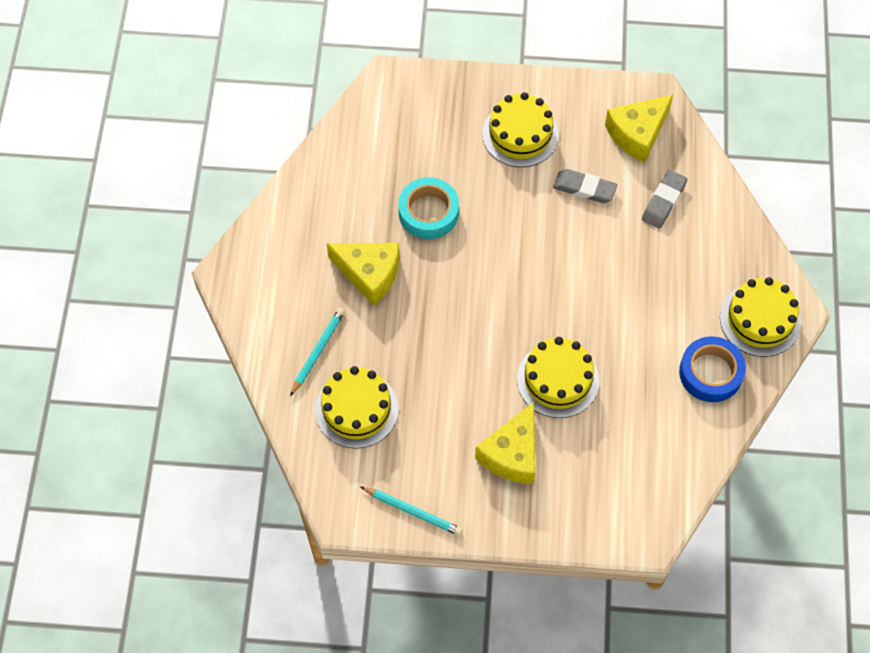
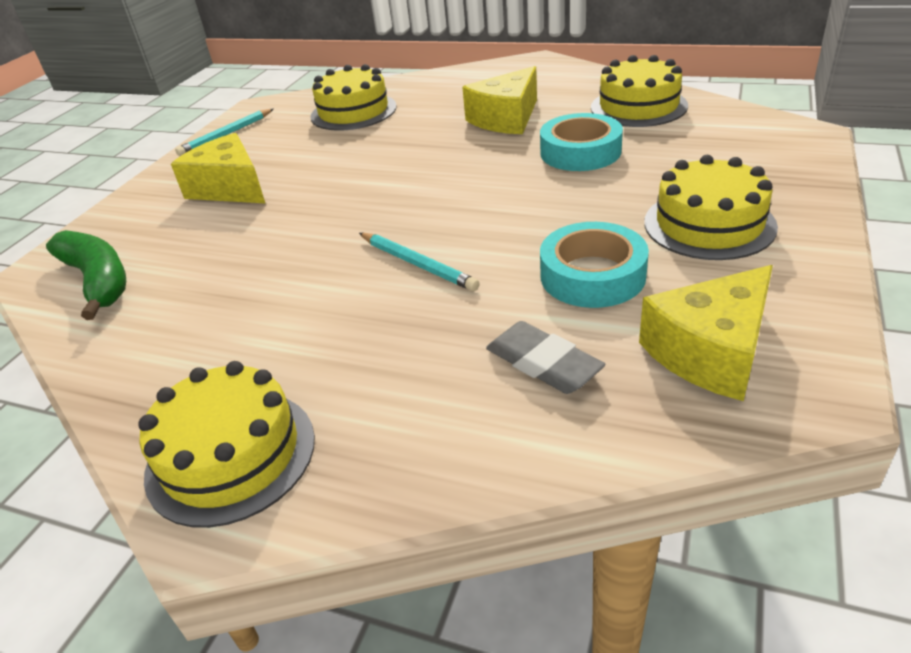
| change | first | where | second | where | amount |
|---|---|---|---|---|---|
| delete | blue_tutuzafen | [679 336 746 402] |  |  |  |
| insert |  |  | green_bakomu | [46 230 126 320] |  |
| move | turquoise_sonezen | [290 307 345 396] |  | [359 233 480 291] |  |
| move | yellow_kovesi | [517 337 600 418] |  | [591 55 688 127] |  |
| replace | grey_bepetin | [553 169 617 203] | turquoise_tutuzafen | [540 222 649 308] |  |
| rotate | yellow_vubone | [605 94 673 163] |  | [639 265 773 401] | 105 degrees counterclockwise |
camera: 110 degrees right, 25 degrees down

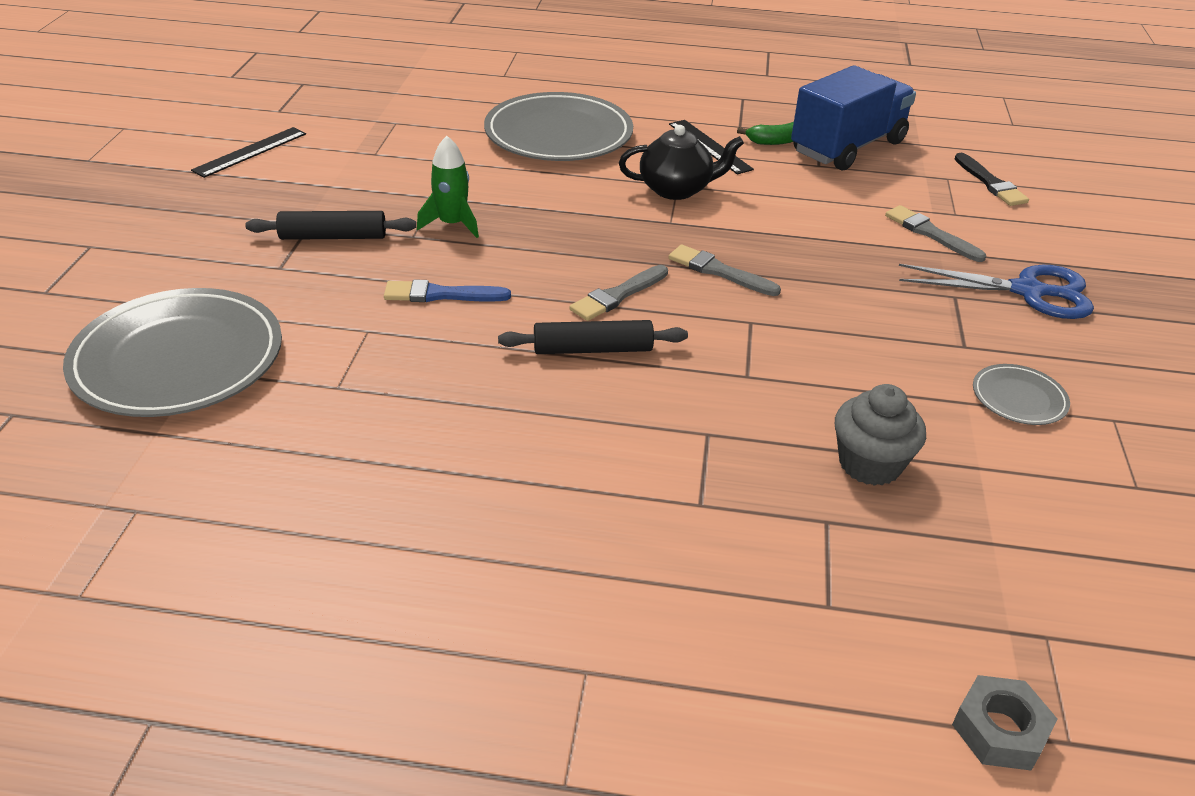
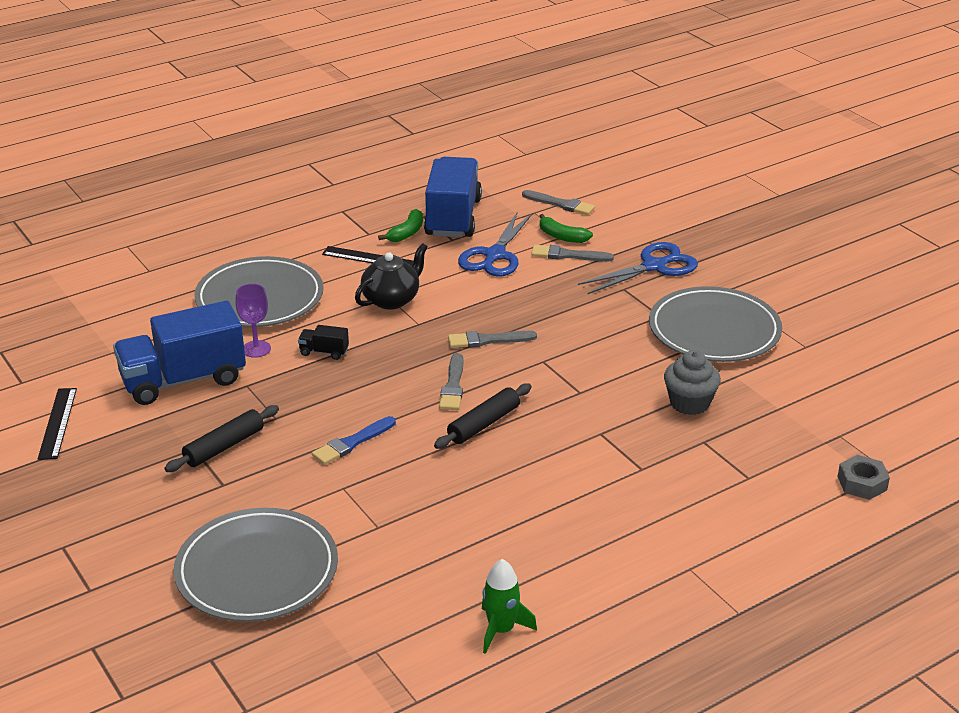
| change | first | where | second | where | amount |
|---|---|---|---|---|---|
| insert |  |  | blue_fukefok | [113 301 246 405] |  |
| insert |  |  | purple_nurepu | [235 284 271 358] |  |
| insert |  |  | black_fukefok | [298 325 349 360] |  |
| insert |  |  | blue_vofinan | [458 211 533 276] |  |
| insert |  |  | green_bakomu | [540 214 593 243] |  |
| move | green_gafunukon | [417 136 479 238] |  | [482 559 537 654] |  |
| recolor | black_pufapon | [955 153 1029 206] | grey_pufapon | [522 190 595 215] |  |
| resize | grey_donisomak | [973 364 1070 425] |  | [649 286 782 362] | x2.20 |
camera: 40 degrees left, 5 degrees down

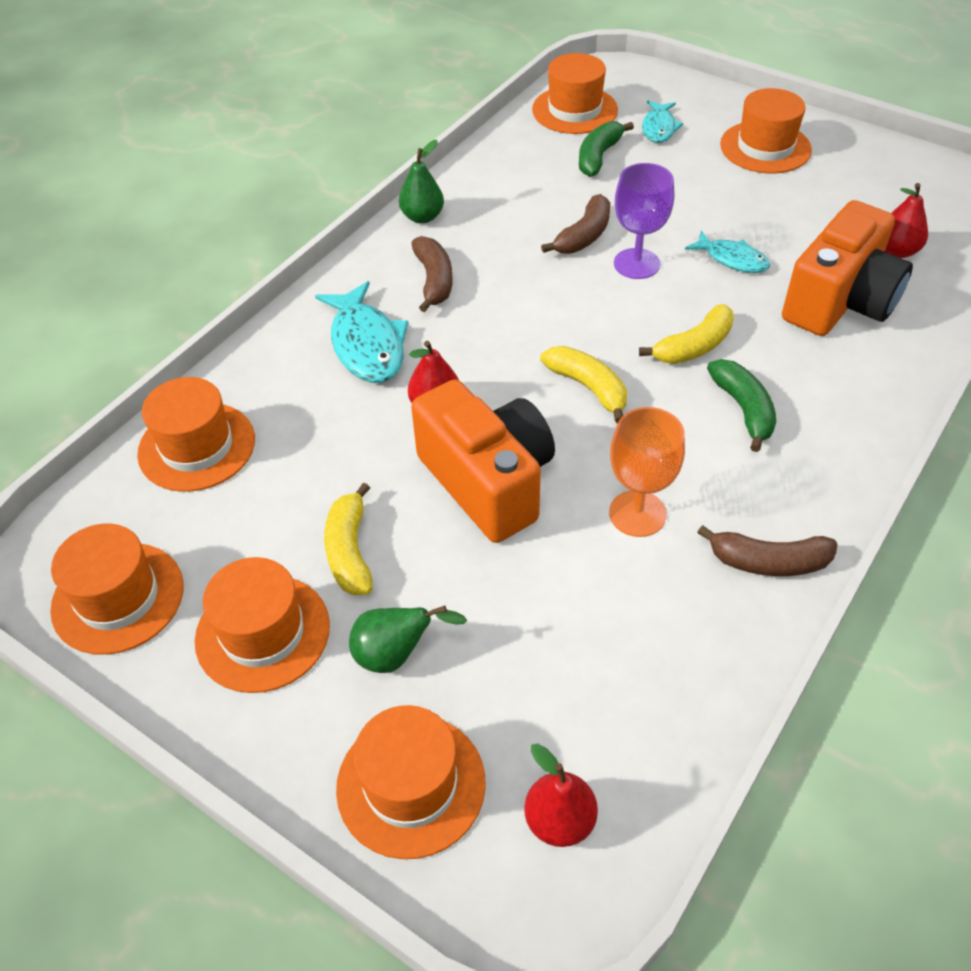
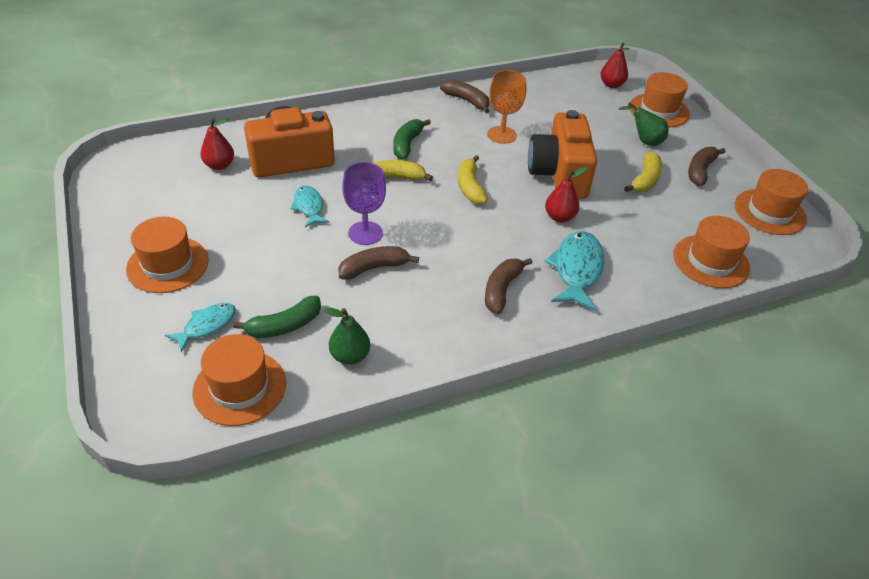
| change | first | where | second | where | amount |
|---|---|---|---|---|---|
| move | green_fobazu | [399 140 444 224] |  | [323 307 370 365] |  |
| replace | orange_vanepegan | [195 557 330 693] | brown_bakomu | [688 147 726 186] |  |
camera: 150 degrees left, 5 degrees down

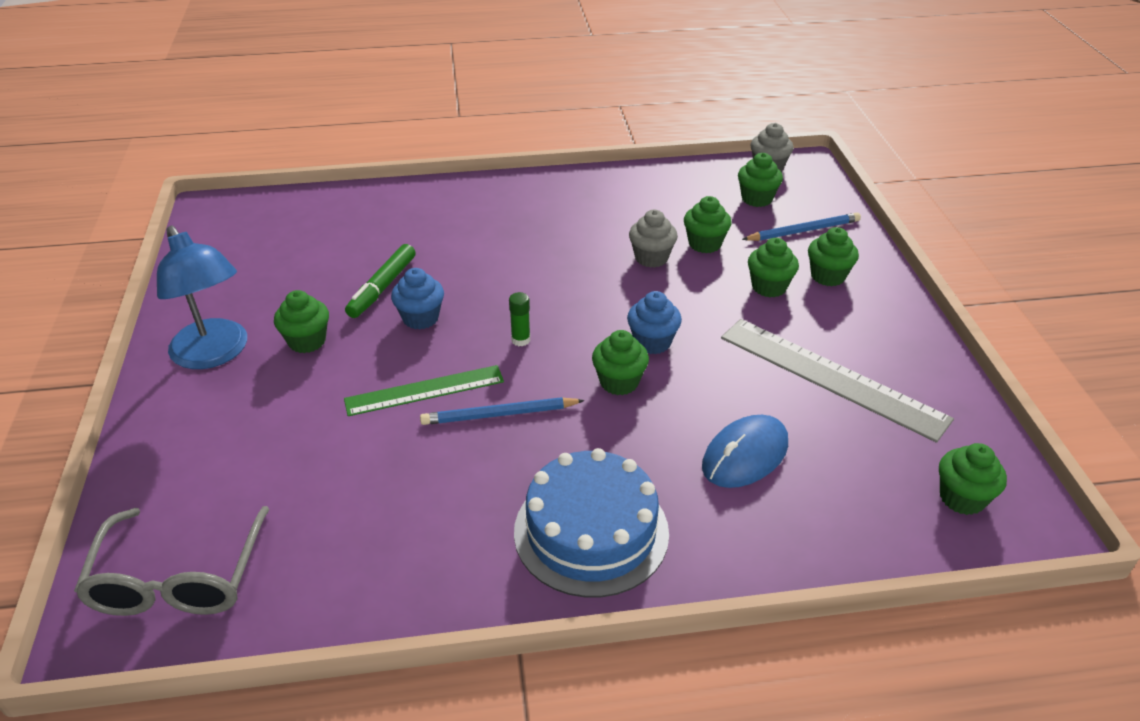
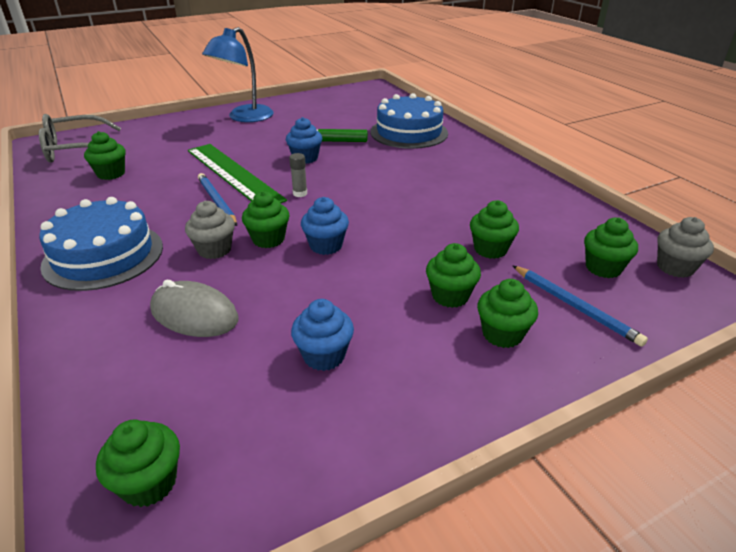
| change | first | where | second | where | amount |
|---|---|---|---|---|---|
| insert |  |  | blue_kovesi | [370 93 448 149] |  |
| move | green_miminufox | [274 290 329 353] |  | [84 131 126 180] |  |
| move | grey_miminufox | [629 210 678 268] |  | [185 201 235 259] |  |
| replace | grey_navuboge | [721 319 954 443] | blue_miminufox | [291 299 354 371] |  |
| recolor | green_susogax | [509 292 530 346] | grey_susogax | [289 153 307 197] |  |
| recolor | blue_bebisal | [702 415 788 488] | grey_bebisal | [150 280 239 337] |  |
| resize | green_navuboge | [344 365 504 416] |  | [188 144 287 203] | x1.53 |
camera: 70 degrees right, 5 degrees down

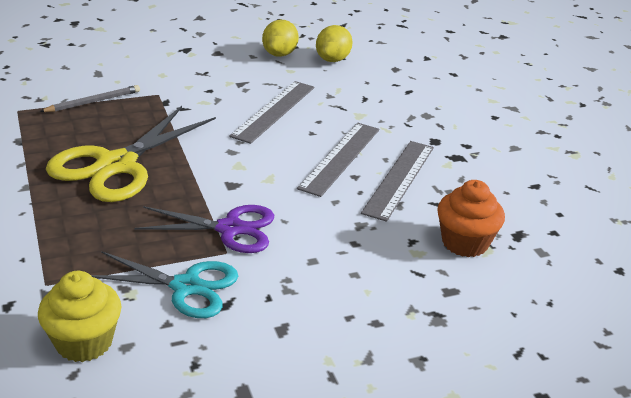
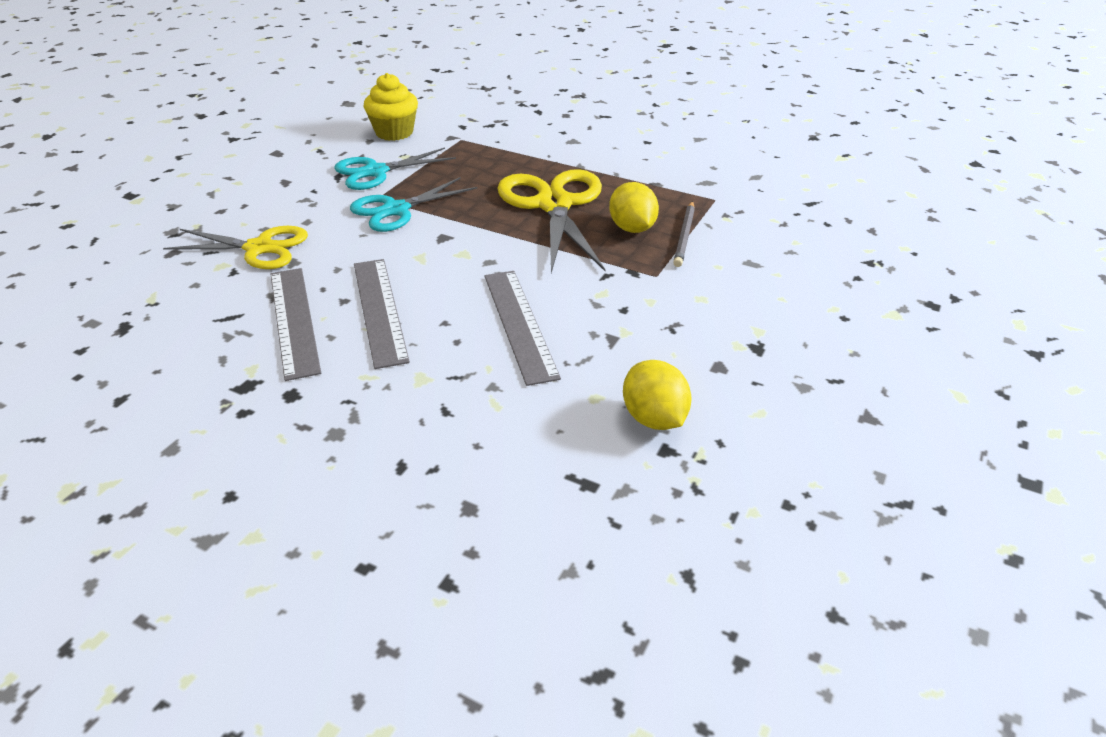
| change | first | where | second | where | amount |
|---|---|---|---|---|---|
| delete | orange_miminufox | [437 180 505 257] |  |  |  |
| insert |  |  | yellow_vofinan | [163 226 308 269] |  |
| move | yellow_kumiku | [316 25 353 62] |  | [609 182 659 233] |  |
| recolor | purple_vofinan | [135 205 274 253] | turquoise_vofinan | [350 177 477 232] |  |
camera: 140 degrees right, 5 degrees up

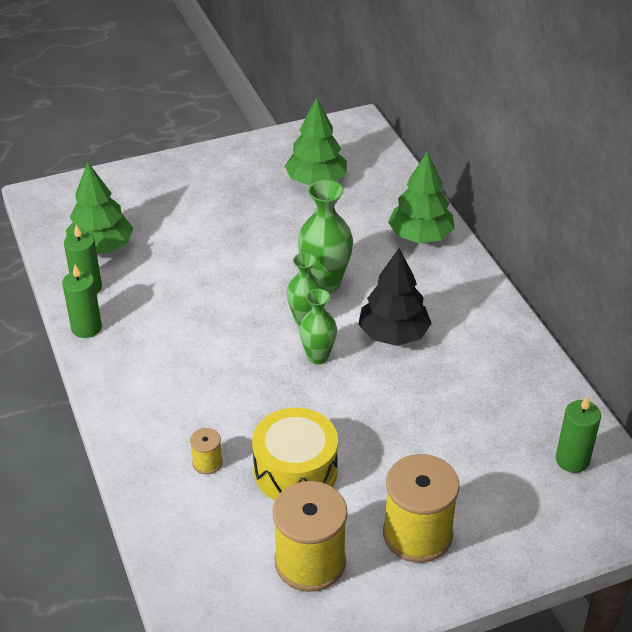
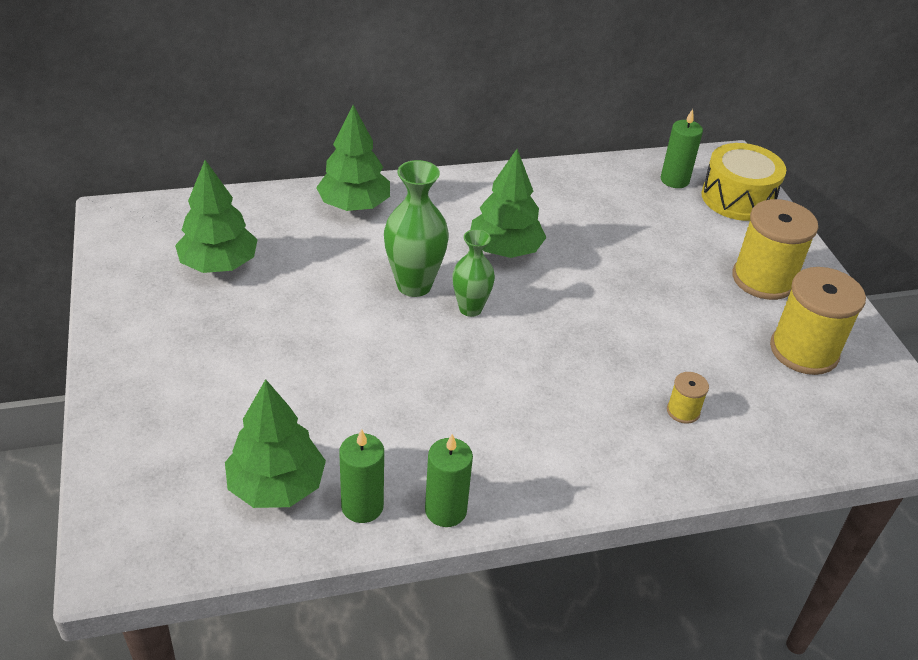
| change | first | where | second | where | amount |
|---|---|---|---|---|---|
| delete | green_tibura | [299 289 337 364] |  |  |  |
| move | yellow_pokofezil | [252 408 338 500] |  | [702 143 786 221] |  |
| recolor | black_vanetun | [358 248 432 346] | green_vanetun | [470 149 546 258] |  |
camera: 85 degrees left, 0 degrees up

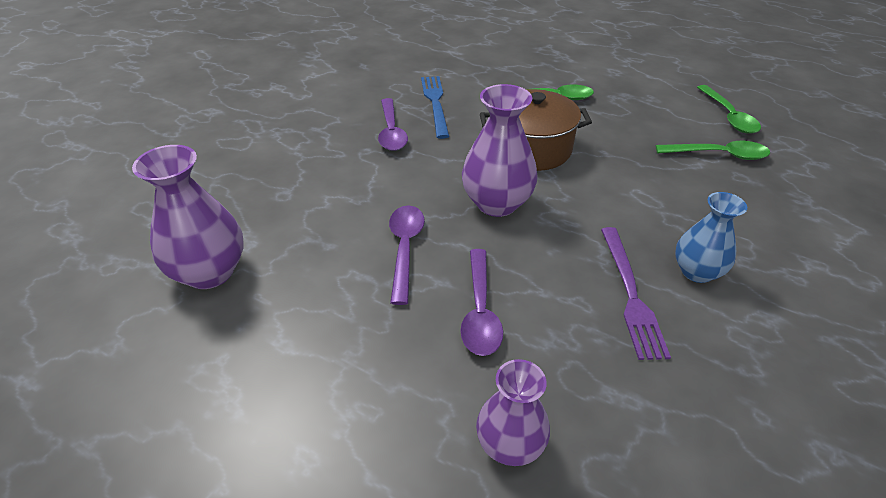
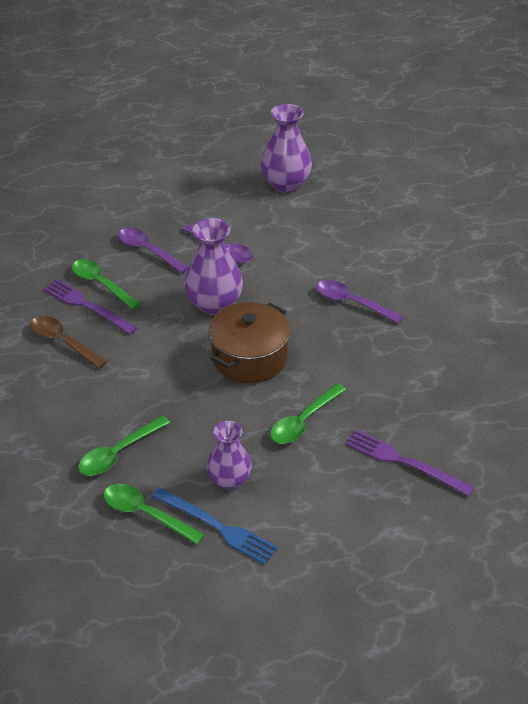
| change | first | where | second | where | amount |
|---|---|---|---|---|---|
| insert |  |  | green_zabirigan | [72 259 141 310] |  |
| insert |  |  | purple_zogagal | [346 429 474 497] |  |
| move | blue_zogagal | [421 76 449 139] |  | [151 487 278 565] |  |
| move | purple_tibura | [476 359 550 466] |  | [207 421 252 490] |  |
| replace | blue_tibura | [675 192 747 283] | brown_zabirigan | [30 316 107 369] |  |
camera: 130 degrees right, 0 degrees up

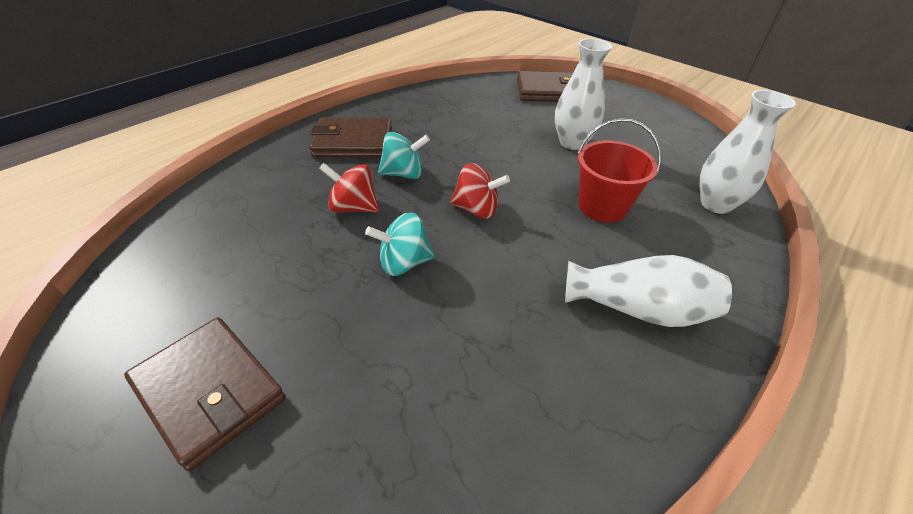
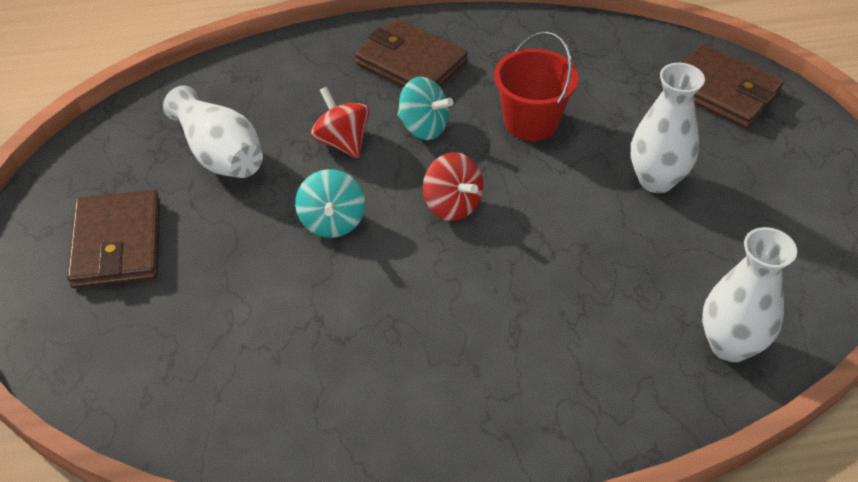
| change | first | where | second | where | amount |
|---|---|---|---|---|---|
| move | white_tibura | [565 255 732 327] |  | [163 85 263 178] |  |
| move | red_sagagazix | [578 118 661 223] |  | [494 31 579 141] |  |
| rotate | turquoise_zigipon | [365 212 435 276] |  | [295 169 365 238] | 120 degrees counterclockwise |
camera: 40 degrees right, 5 degrees up

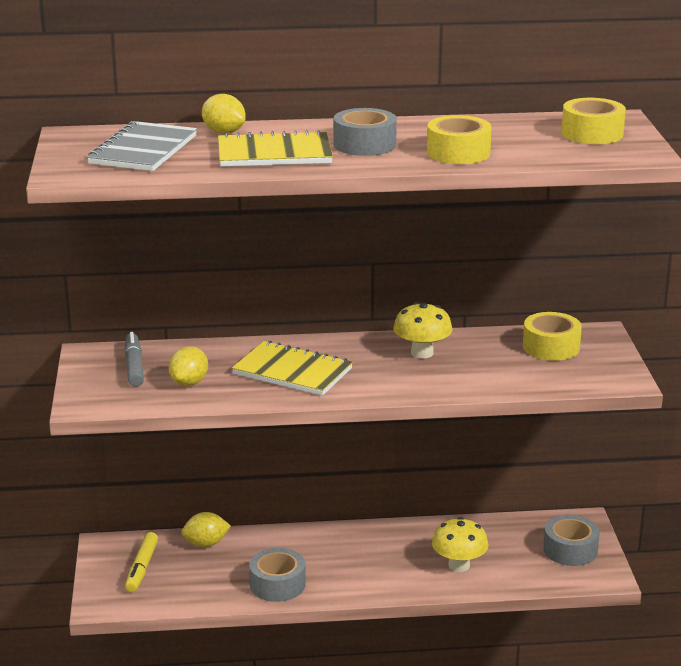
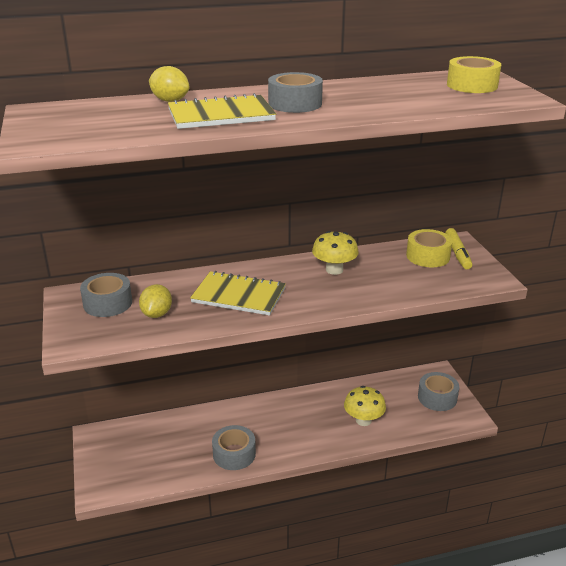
| change | first | where | second | where | amount |
|---|---|---|---|---|---|
| delete | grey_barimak | [87 121 197 171] |  |  |  |
| delete | yellow_kumiku | [181 512 231 547] |  |  |  |
| delete | yellow_tutuzafen | [427 115 492 164] |  |  |  |
| move | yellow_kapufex | [125 532 158 592] |  | [445 228 472 269] |  |
| replace | grey_kapufex | [125 332 144 387] | grey_tutuzafen | [80 273 132 317] |  |
camera: 10 degrees left, 5 degrees up

